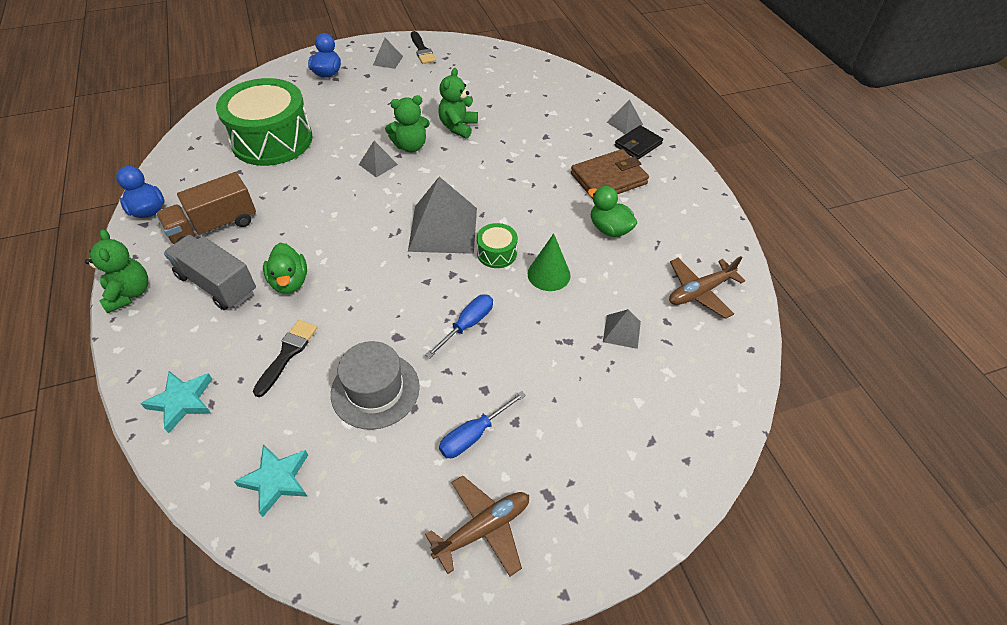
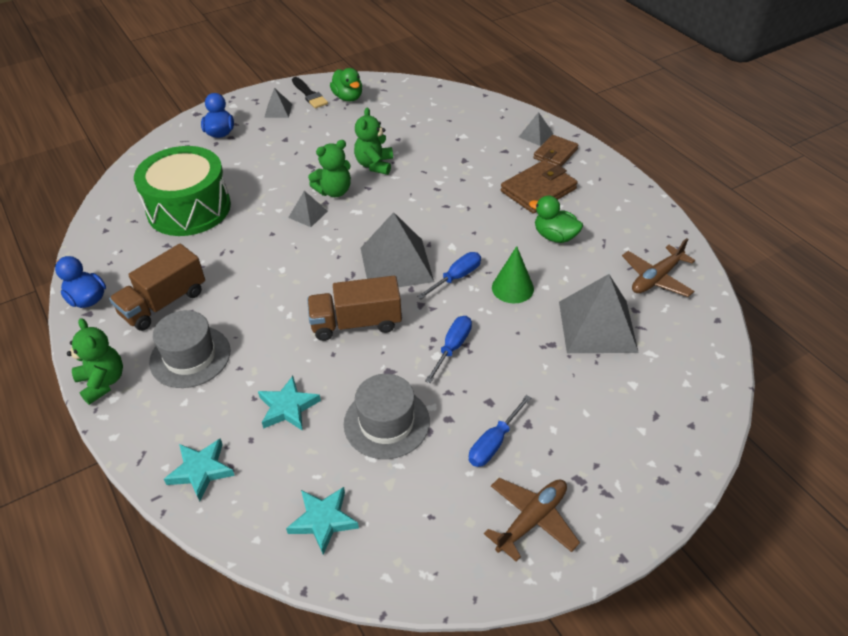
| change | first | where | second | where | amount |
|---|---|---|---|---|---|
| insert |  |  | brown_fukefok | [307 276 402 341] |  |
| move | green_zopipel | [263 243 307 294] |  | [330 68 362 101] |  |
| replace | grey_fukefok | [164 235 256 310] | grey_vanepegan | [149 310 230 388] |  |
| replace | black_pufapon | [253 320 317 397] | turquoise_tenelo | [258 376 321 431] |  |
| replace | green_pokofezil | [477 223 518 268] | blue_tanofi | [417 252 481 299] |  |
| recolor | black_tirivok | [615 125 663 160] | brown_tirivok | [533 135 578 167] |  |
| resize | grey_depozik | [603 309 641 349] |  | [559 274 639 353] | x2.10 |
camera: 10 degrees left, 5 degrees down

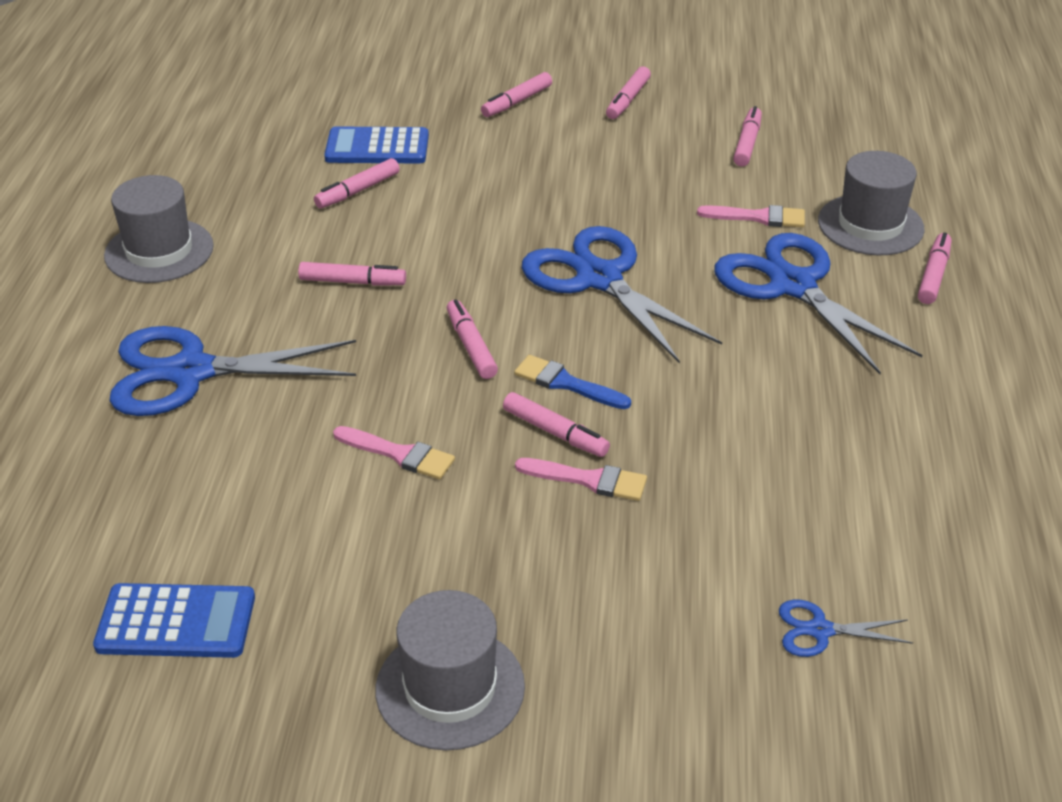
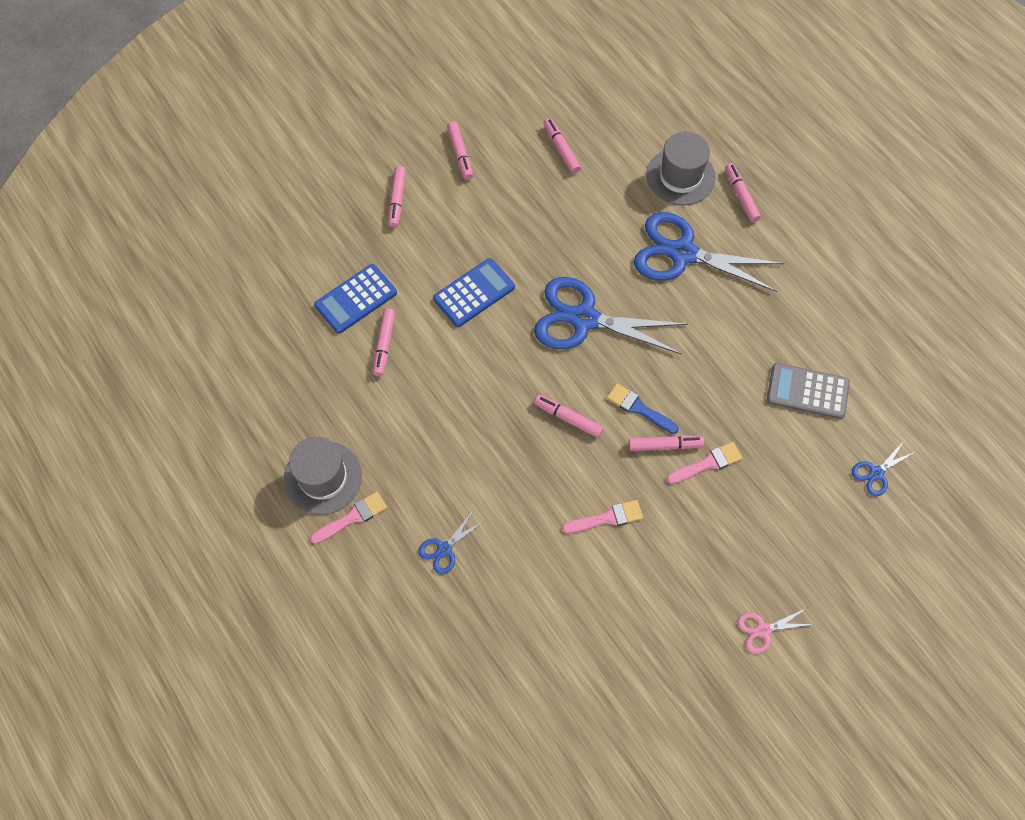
| change | first | where | second | where | amount |
|---|---|---|---|---|---|
| delete | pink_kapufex | [298 262 406 286] |  |  |  |
| insert |  |  | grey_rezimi | [767 363 850 419] |  |
| move | blue_rezimi | [93 583 255 658] |  | [433 258 515 327] |  |
| move | pink_pufapon | [697 205 805 228] |  | [310 492 387 544] |  |
| replace | grey_vanepegan | [375 590 525 750] | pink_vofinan | [738 608 814 654] |  |
| rotate | blue_pufapon | [514 355 631 409] |  | [607 383 679 434] | 45 degrees clockwise |
| resize | blue_vofinan | [109 326 356 416] |  | [418 511 485 574] | x0.45 |
camera: 40 degrees left, 25 degrees up

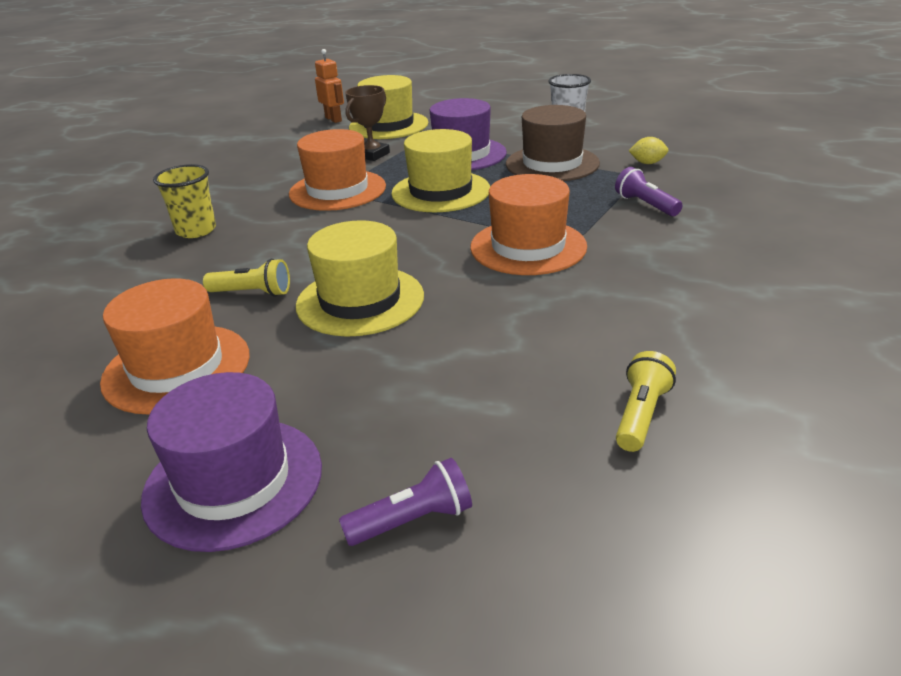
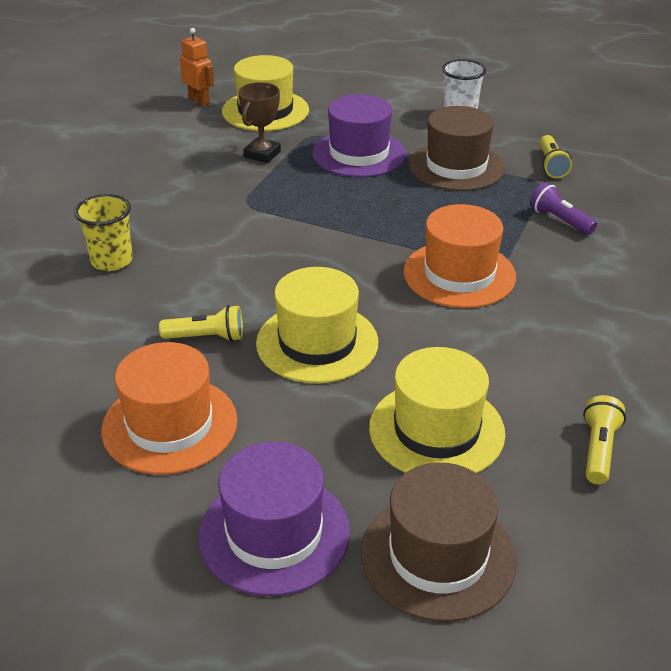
| change | first | where | second | where | amount |
|---|---|---|---|---|---|
| delete | orange_vanepegan | [289 129 386 211] |  |  |  |
| move | yellow_vanepegan | [391 129 490 212] |  | [369 347 505 473] |  |
| replace | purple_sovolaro | [339 458 472 546] | brown_vanepegan | [361 463 517 622] |  |
| replace | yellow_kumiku | [629 137 669 164] | yellow_sovolaro | [539 135 572 178] |  |
camera: 10 degrees left, 5 degrees up

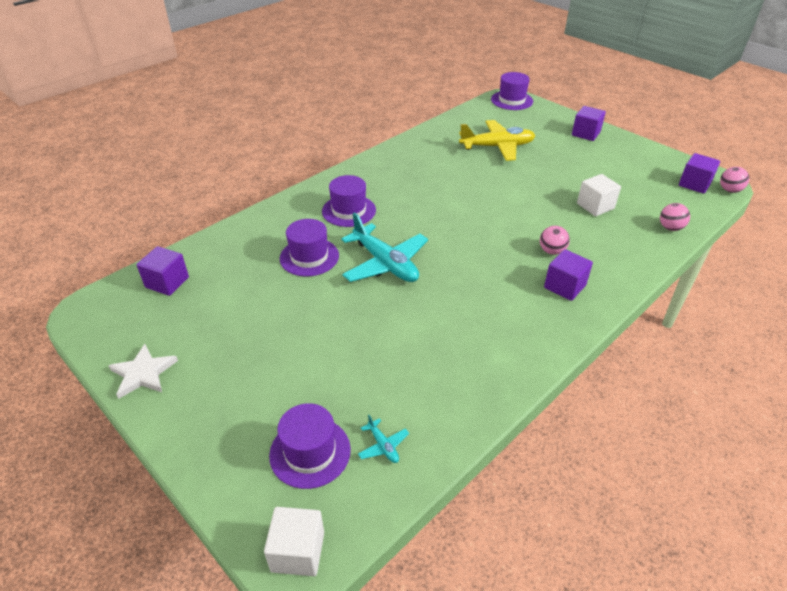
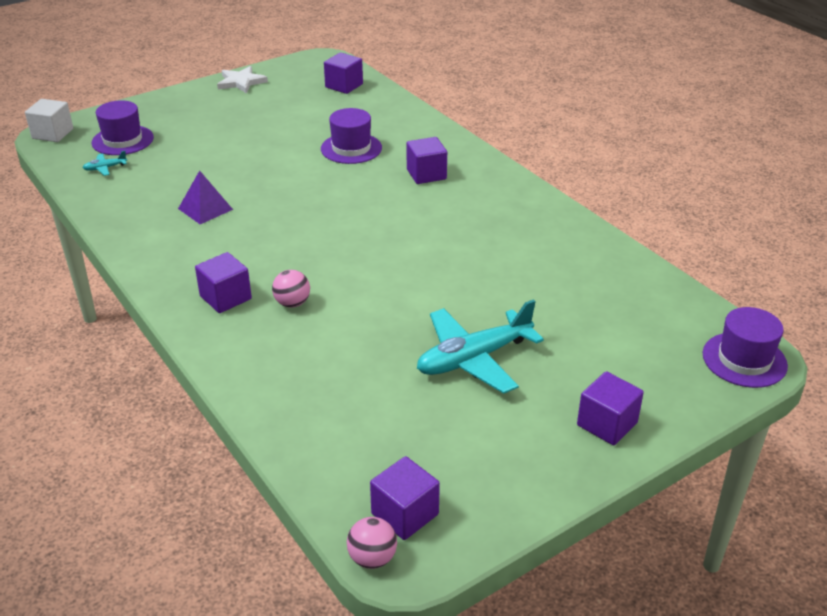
| change | first | where | second | where | amount |
|---|---|---|---|---|---|
| delete | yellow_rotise | [459 120 535 161] |  |  |  |
| delete | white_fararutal | [577 174 621 216] |  |  |  |
| delete | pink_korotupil | [660 203 690 231] |  |  |  |
| insert |  |  | purple_depozik | [178 170 233 224] |  |
| move | turquoise_rotise | [341 212 428 282] |  | [417 299 544 394] |  |
| replace | purple_vanepegan | [322 175 376 227] | purple_fararutal | [407 137 447 184] |  |
camera: 100 degrees right, 5 degrees down

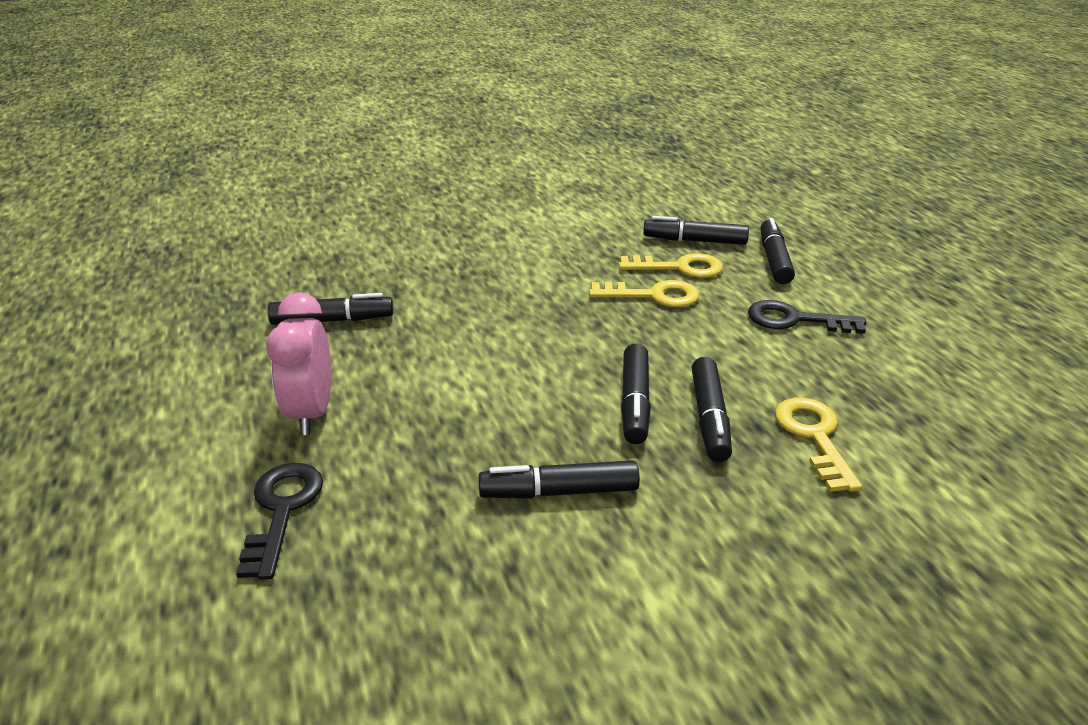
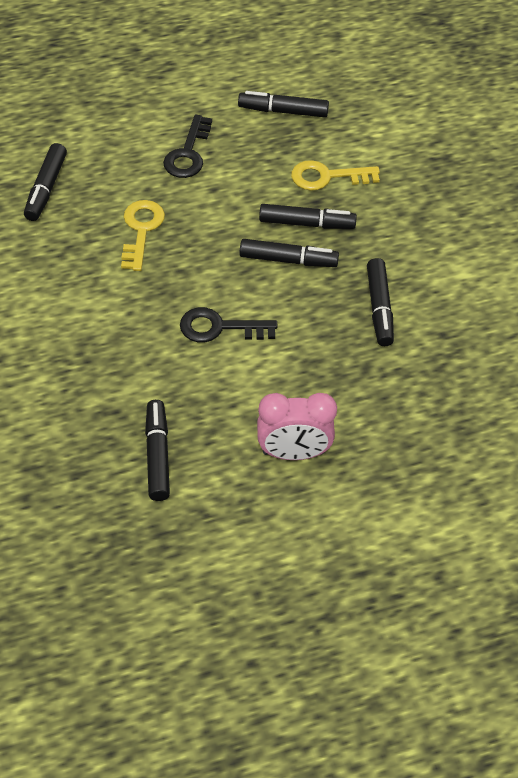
| change | first | where | second | where | amount |
|---|---|---|---|---|---|
| delete | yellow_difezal | [619 253 723 278] |  |  |  |
| move | black_difezal | [236 463 323 580] |  | [180 307 277 342] |  |
| move | black_kapufex | [760 218 795 284] |  | [238 91 329 117] |  |
camera: 90 degrees left, 20 degrees up

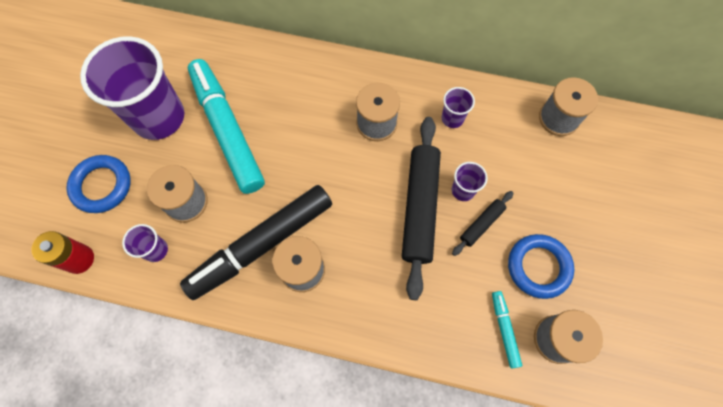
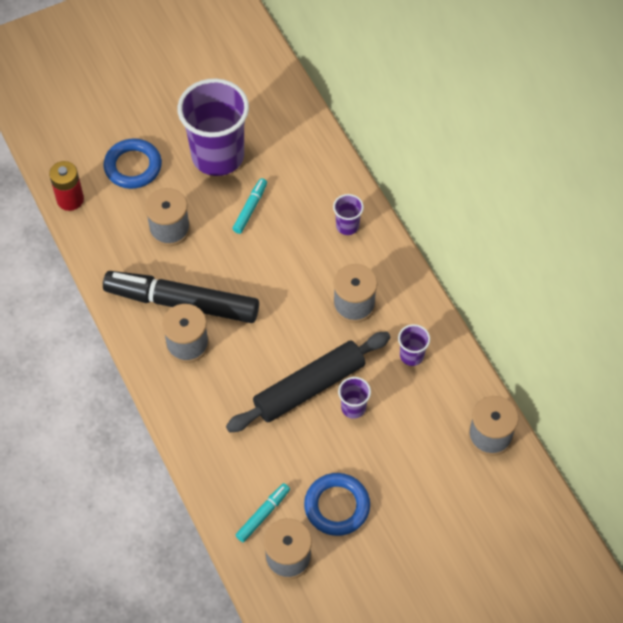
| change | first | where | second | where | amount |
|---|---|---|---|---|---|
| delete | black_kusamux | [452 191 514 256] |  |  |  |
| move | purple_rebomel | [122 224 168 262] |  | [333 194 364 235] |  |
| resize | turquoise_kapufex | [188 59 265 194] |  | [232 178 267 234] | x0.43 |
camera: 50 degrees right, 10 degrees down

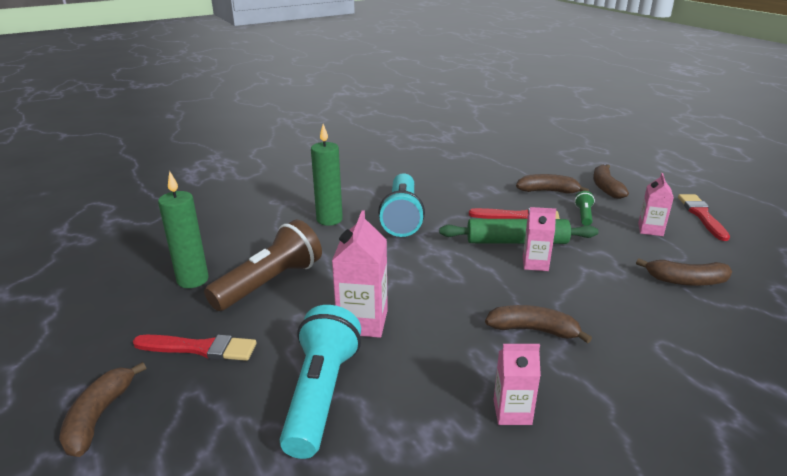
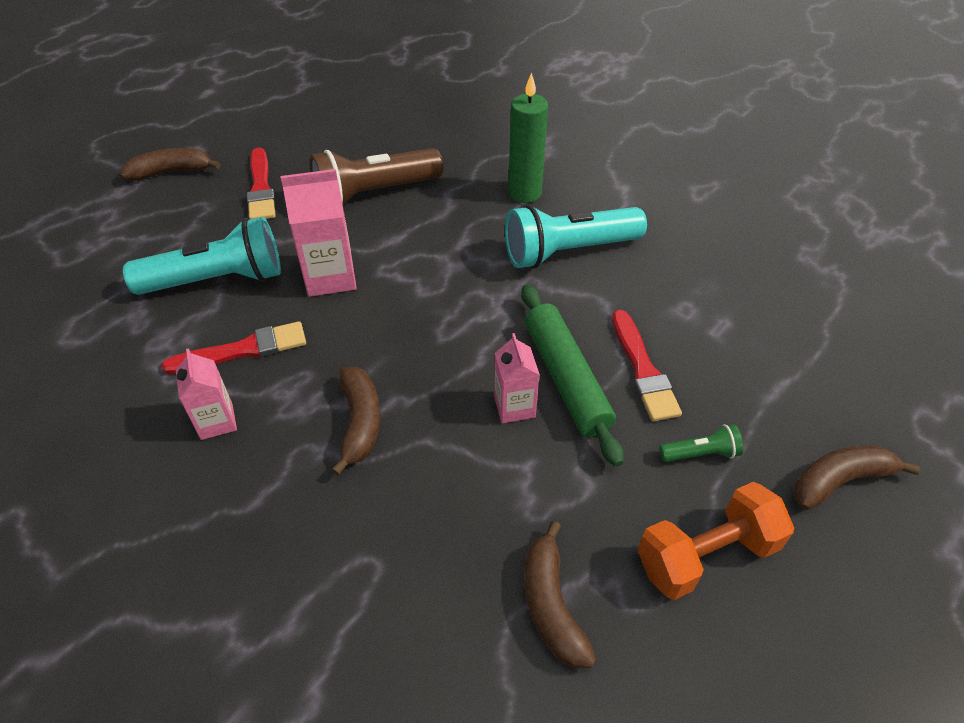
| change | first | where | second | where | amount |
|---|---|---|---|---|---|
| delete | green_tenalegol | [158 171 209 288] |  |  |  |
| delete | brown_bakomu | [516 174 589 194] |  |  |  |
| move | red_pufapon | [678 194 730 241] |  | [162 321 306 374] |  |
| replace | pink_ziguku | [638 173 674 236] | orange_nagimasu | [638 482 794 600] |  |
| rotate | brown_sovolaro | [204 220 322 311] |  | [309 148 443 205] | 135 degrees clockwise |
camera: 70 degrees right, 20 degrees up

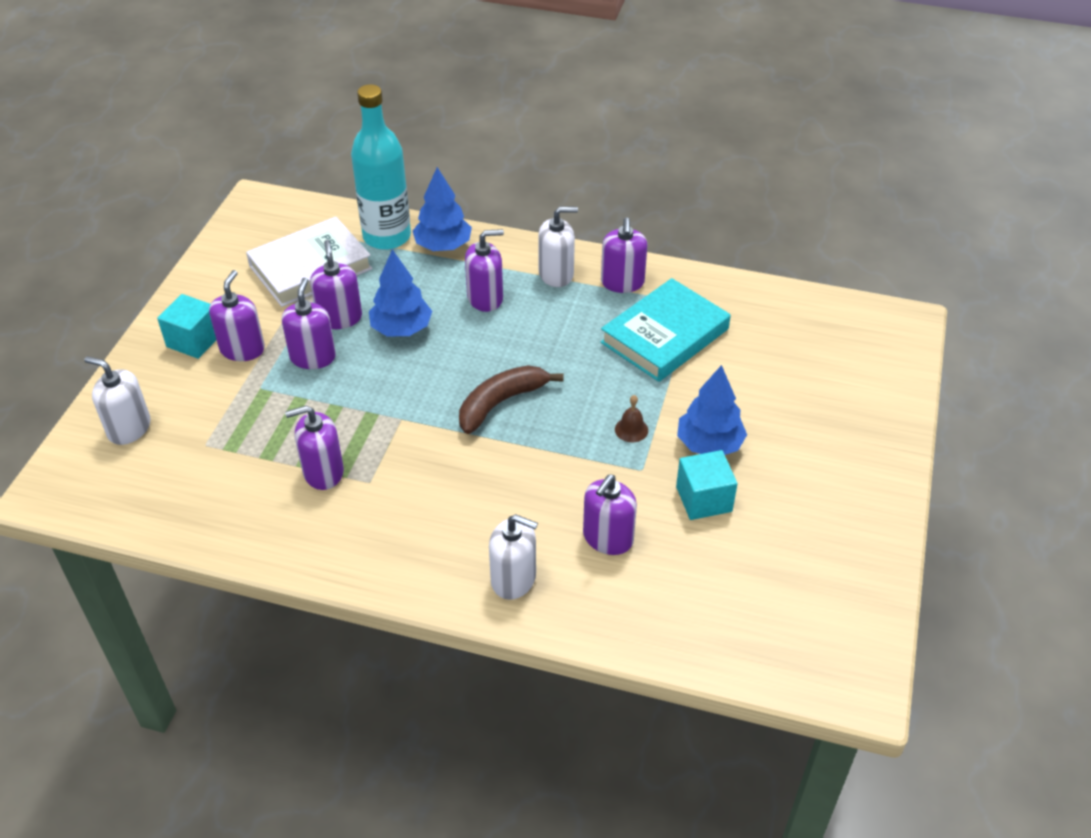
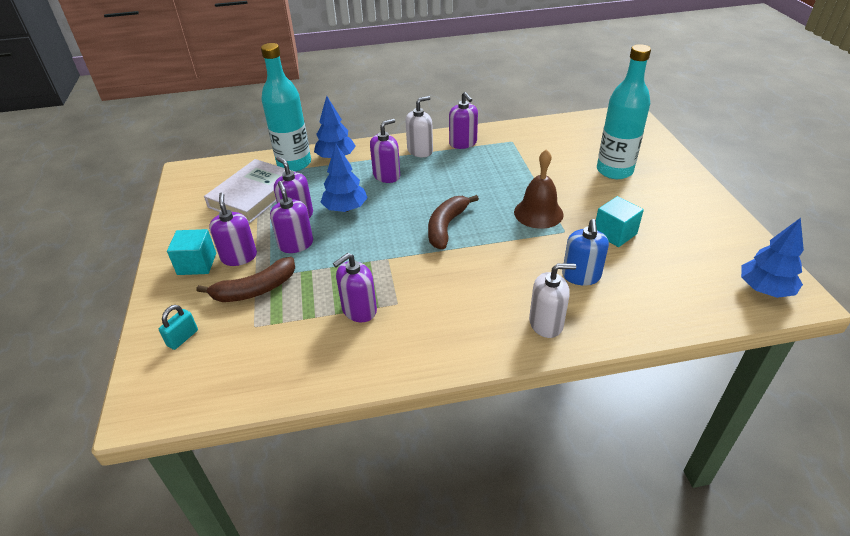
| change | first | where | second | where | amount |
|---|---|---|---|---|---|
| delete | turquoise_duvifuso | [601 278 731 382] |  |  |  |
| insert |  |  | brown_bakomu | [196 257 295 302] |  |
| insert |  |  | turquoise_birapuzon | [597 44 651 179] |  |
| move | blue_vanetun | [677 365 747 455] |  | [741 218 804 298] |  |
| replace | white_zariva | [84 356 151 445] | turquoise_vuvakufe | [159 305 198 350] |  |
| recolor | purple_zariva | [583 474 637 555] | blue_zariva | [562 219 609 285] |  |
| resize | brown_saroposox | [615 395 648 442] |  | [514 149 564 229] | x2.10 |
camera: 25 degrees left, 5 degrees down

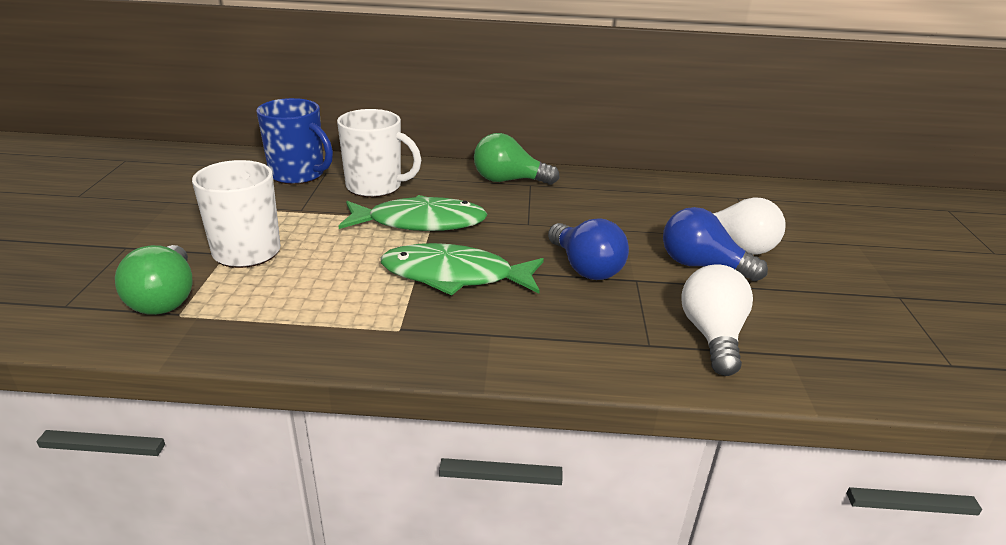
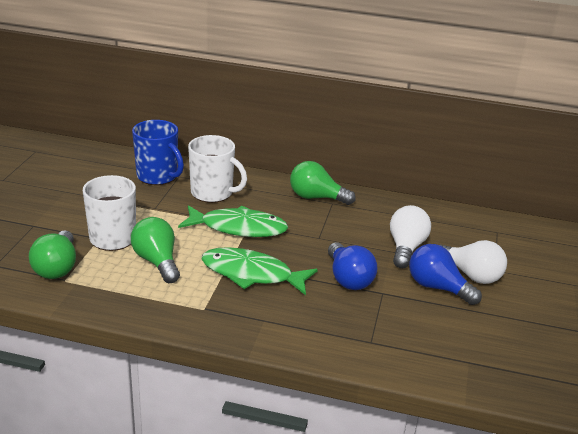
| change | first | where | second | where | amount |
|---|---|---|---|---|---|
| insert |  |  | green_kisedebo | [131 217 180 283] |  |
| move | white_kisedebo | [681 264 753 376] |  | [390 205 431 268] |  |
camera: 10 degrees right, 0 degrees up

